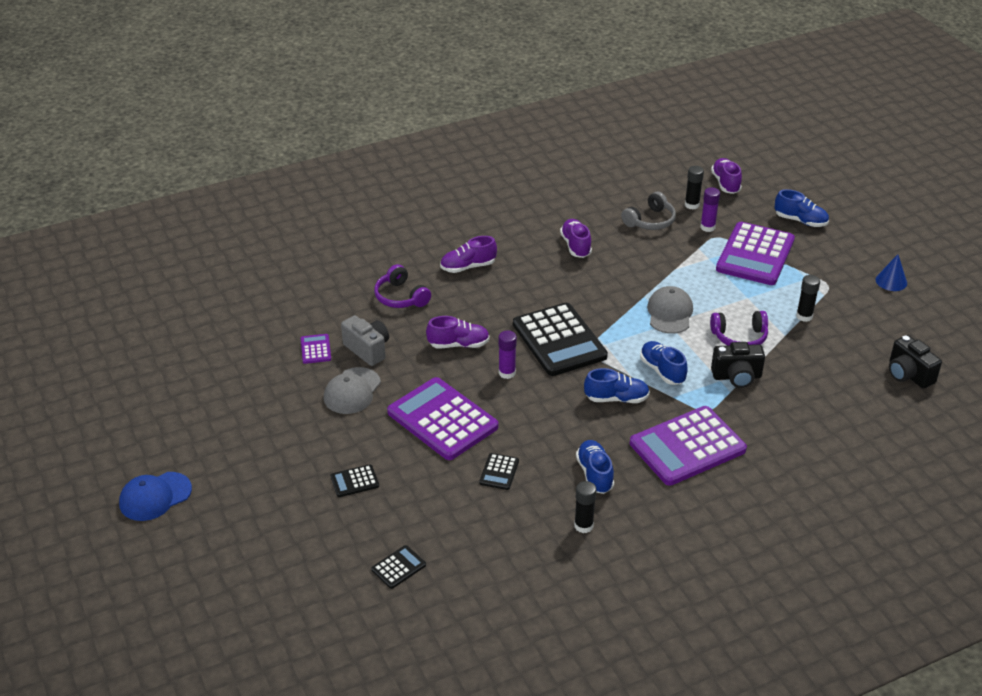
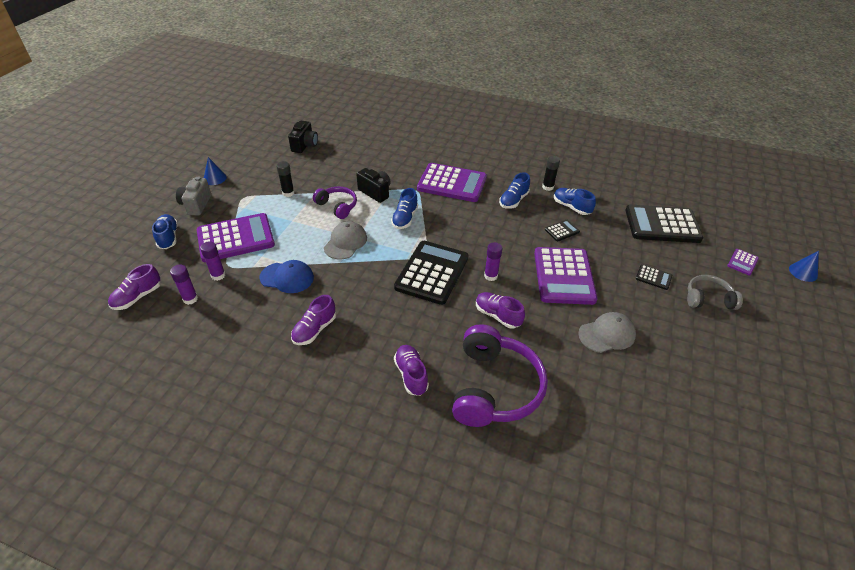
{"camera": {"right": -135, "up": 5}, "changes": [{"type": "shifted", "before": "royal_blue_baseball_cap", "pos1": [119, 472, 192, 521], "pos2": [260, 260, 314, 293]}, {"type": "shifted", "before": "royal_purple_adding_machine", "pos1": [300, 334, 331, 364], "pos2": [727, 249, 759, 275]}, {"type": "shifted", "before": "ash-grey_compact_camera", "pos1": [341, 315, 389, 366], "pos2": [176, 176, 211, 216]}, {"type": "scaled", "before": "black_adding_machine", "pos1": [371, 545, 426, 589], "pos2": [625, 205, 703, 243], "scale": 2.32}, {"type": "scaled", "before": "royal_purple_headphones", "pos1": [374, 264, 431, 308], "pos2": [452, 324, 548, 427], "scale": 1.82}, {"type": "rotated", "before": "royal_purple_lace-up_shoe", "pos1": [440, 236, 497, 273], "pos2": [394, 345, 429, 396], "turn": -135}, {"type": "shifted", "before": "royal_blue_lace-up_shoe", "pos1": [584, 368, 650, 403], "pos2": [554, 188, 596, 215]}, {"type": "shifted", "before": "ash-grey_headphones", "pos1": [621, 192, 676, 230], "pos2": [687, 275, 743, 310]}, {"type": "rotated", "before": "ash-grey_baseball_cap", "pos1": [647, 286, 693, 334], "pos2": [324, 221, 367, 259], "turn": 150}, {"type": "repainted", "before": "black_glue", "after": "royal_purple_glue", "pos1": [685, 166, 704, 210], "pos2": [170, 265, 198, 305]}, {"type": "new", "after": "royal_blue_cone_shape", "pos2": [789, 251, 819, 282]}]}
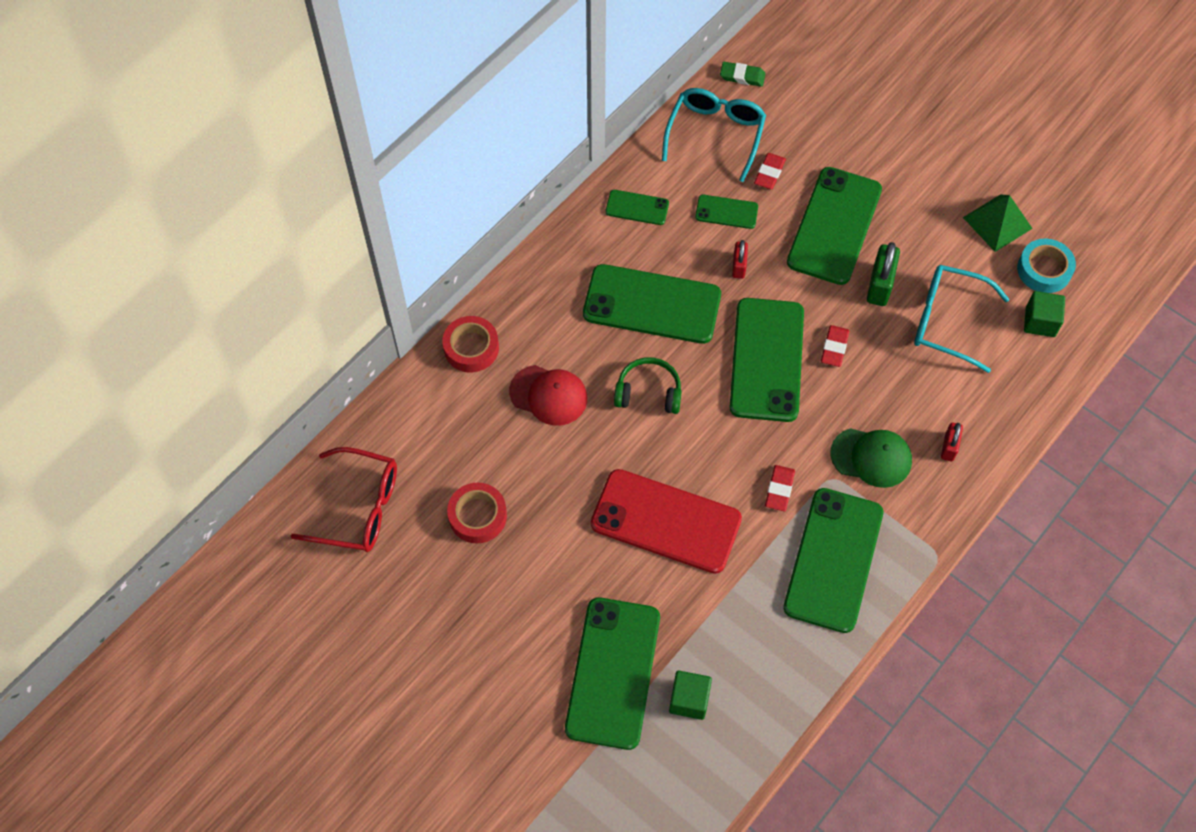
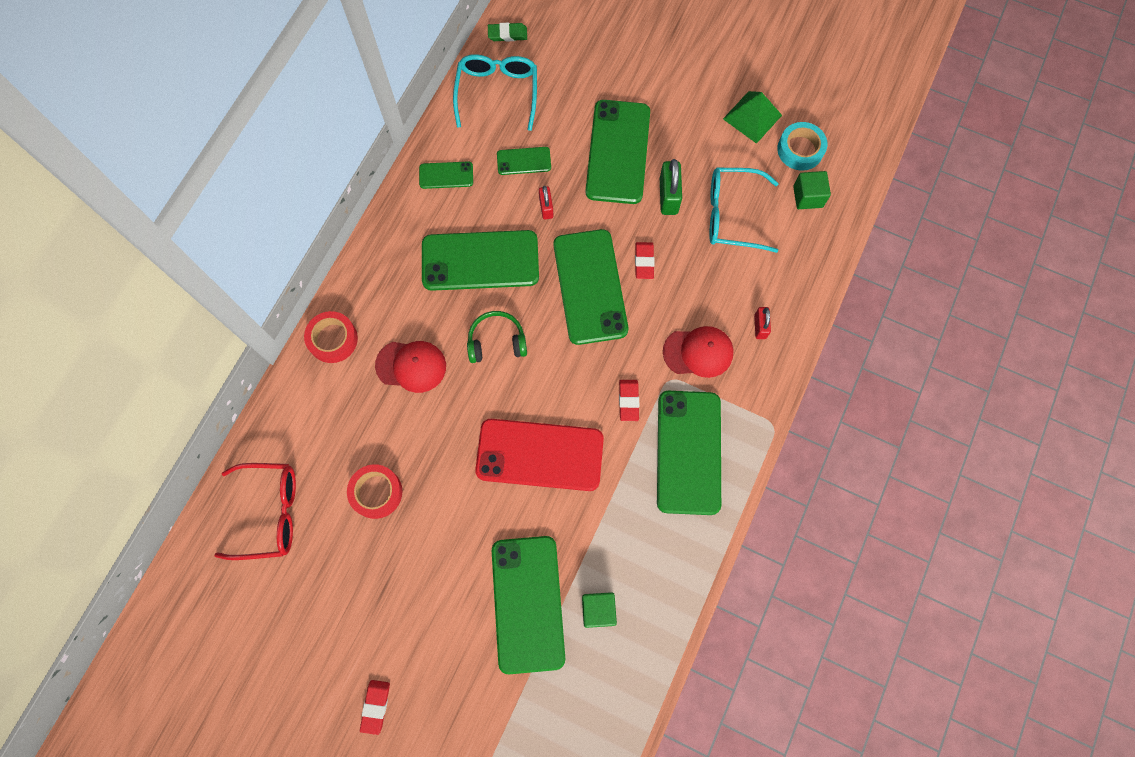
{"camera": {"right": -15, "up": 10}, "changes": [{"type": "shifted", "before": "scarlet_gum_eraser", "pos1": [754, 153, 786, 189], "pos2": [360, 680, 390, 735]}, {"type": "repainted", "before": "emerald_baseball_cap", "after": "scarlet_baseball_cap", "pos1": [830, 428, 912, 488], "pos2": [663, 326, 734, 378]}]}
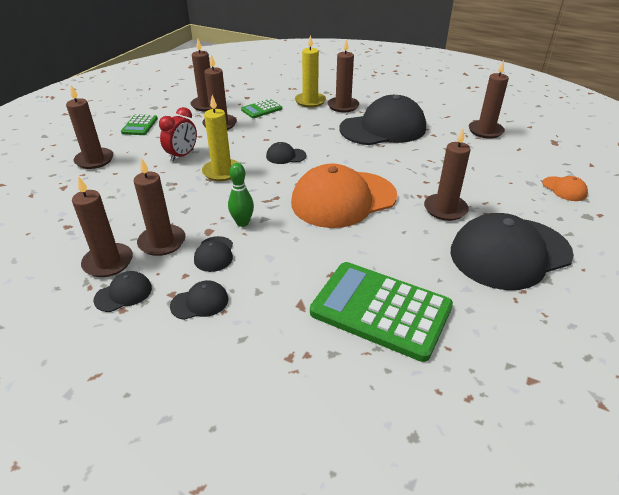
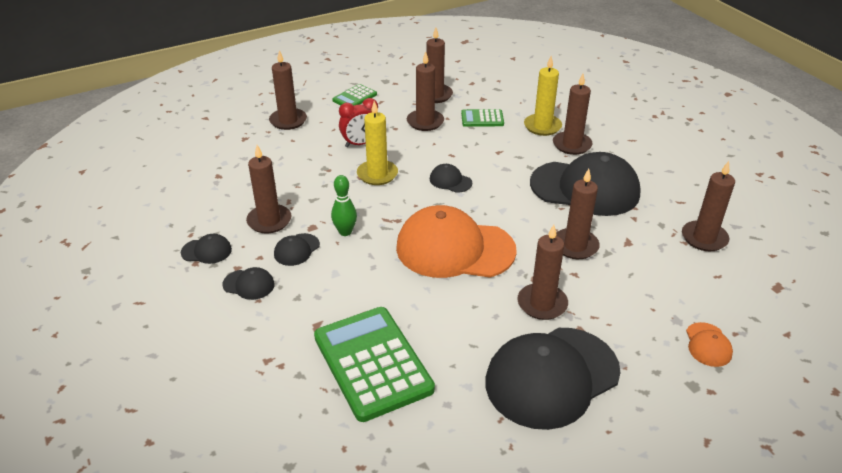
{"camera": {"right": 35, "up": 0}, "changes": [{"type": "shifted", "before": "dark_brown_pillar_candle", "pos1": [72, 176, 133, 277], "pos2": [556, 169, 600, 259]}, {"type": "rotated", "before": "black_baseball_cap", "pos1": [451, 213, 574, 290], "pos2": [485, 328, 620, 430], "turn": -45}]}
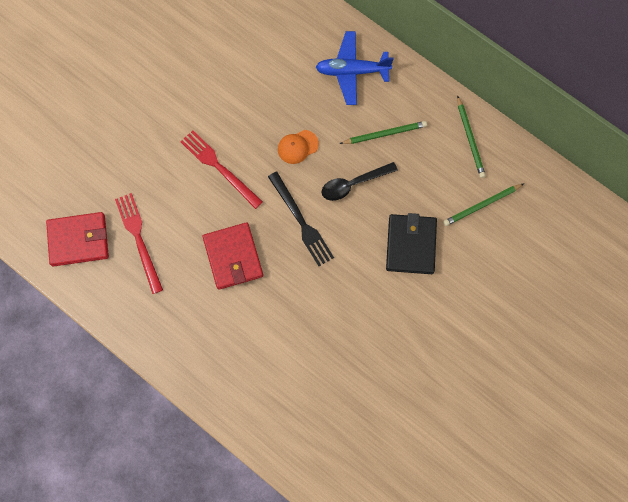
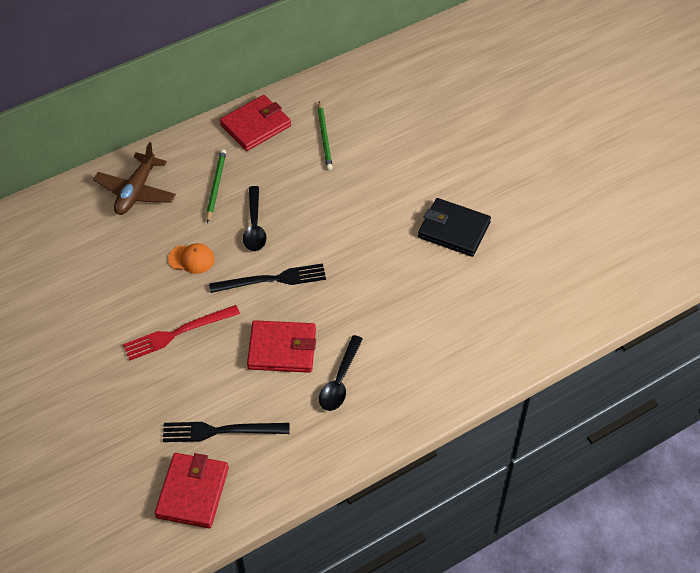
{"camera": {"right": -70, "up": -20}, "changes": [{"type": "repainted", "before": "scarlet_dinner_fork", "after": "black_dinner_fork", "pos1": [115, 193, 163, 294], "pos2": [163, 422, 290, 442]}, {"type": "rotated", "before": "orange_baseball_cap", "pos1": [278, 130, 319, 164], "pos2": [168, 243, 214, 274], "turn": -75}, {"type": "repainted", "before": "royal_blue_toy_plane", "after": "dark_brown_toy_plane", "pos1": [316, 31, 394, 105], "pos2": [93, 142, 176, 215]}, {"type": "shifted", "before": "black_billfold", "pos1": [386, 213, 437, 274], "pos2": [418, 198, 491, 257]}, {"type": "swapped", "before": "emerald_wooden_pencil", "after": "scarlet_billfold", "pos1": [457, 95, 486, 178], "pos2": [220, 95, 291, 151]}, {"type": "new", "after": "black_spoon", "pos2": [319, 335, 363, 411]}]}
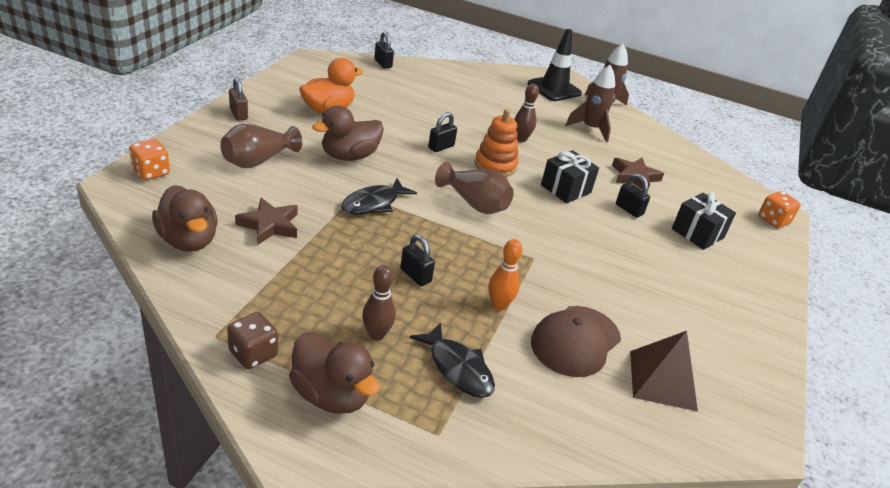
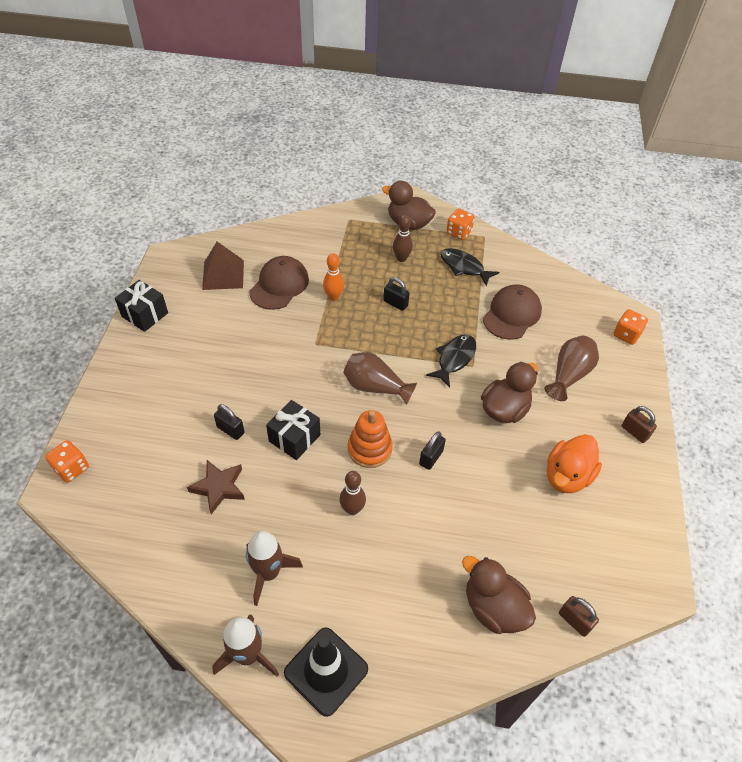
{"camera": {"right": 170, "up": 15}, "changes": [{"type": "shifted", "before": "dark_brown_toy_duck", "pos1": [152, 185, 218, 252], "pos2": [462, 556, 536, 634]}, {"type": "repainted", "before": "dark_brown_die", "after": "orange_die", "pos1": [227, 312, 278, 369], "pos2": [446, 208, 475, 240]}, {"type": "swapped", "before": "dark_brown_star_shape", "after": "dark_brown_baseball_cap", "pos1": [235, 198, 298, 245], "pos2": [483, 284, 542, 340]}, {"type": "repainted", "before": "black_padlock", "after": "dark_brown_padlock", "pos1": [374, 31, 394, 68], "pos2": [559, 596, 599, 637]}, {"type": "shifted", "before": "black_toy_fish", "pos1": [410, 322, 495, 398], "pos2": [440, 248, 500, 286]}, {"type": "shifted", "before": "black_wrapped_gift", "pos1": [672, 193, 736, 250], "pos2": [115, 280, 168, 332]}]}
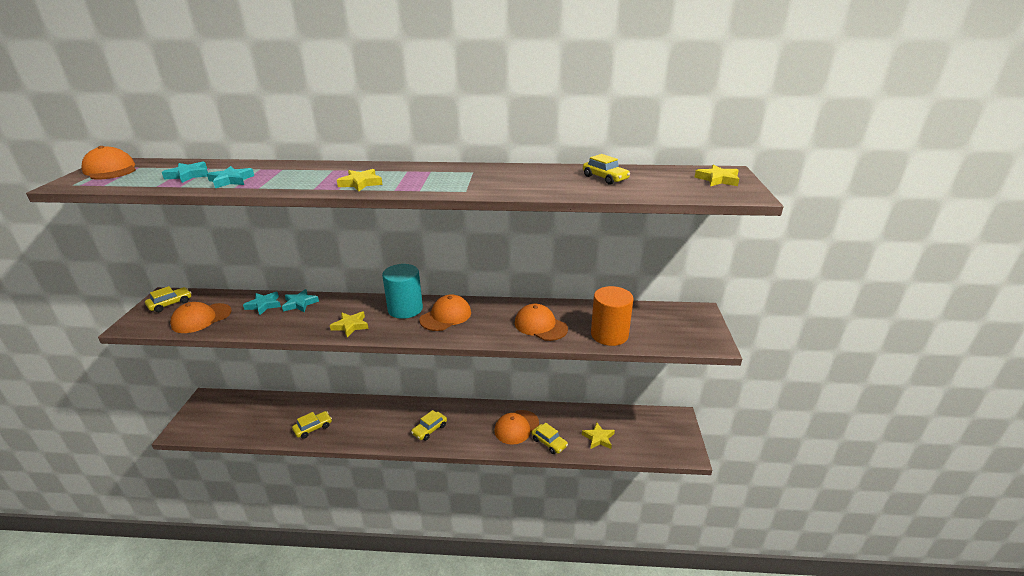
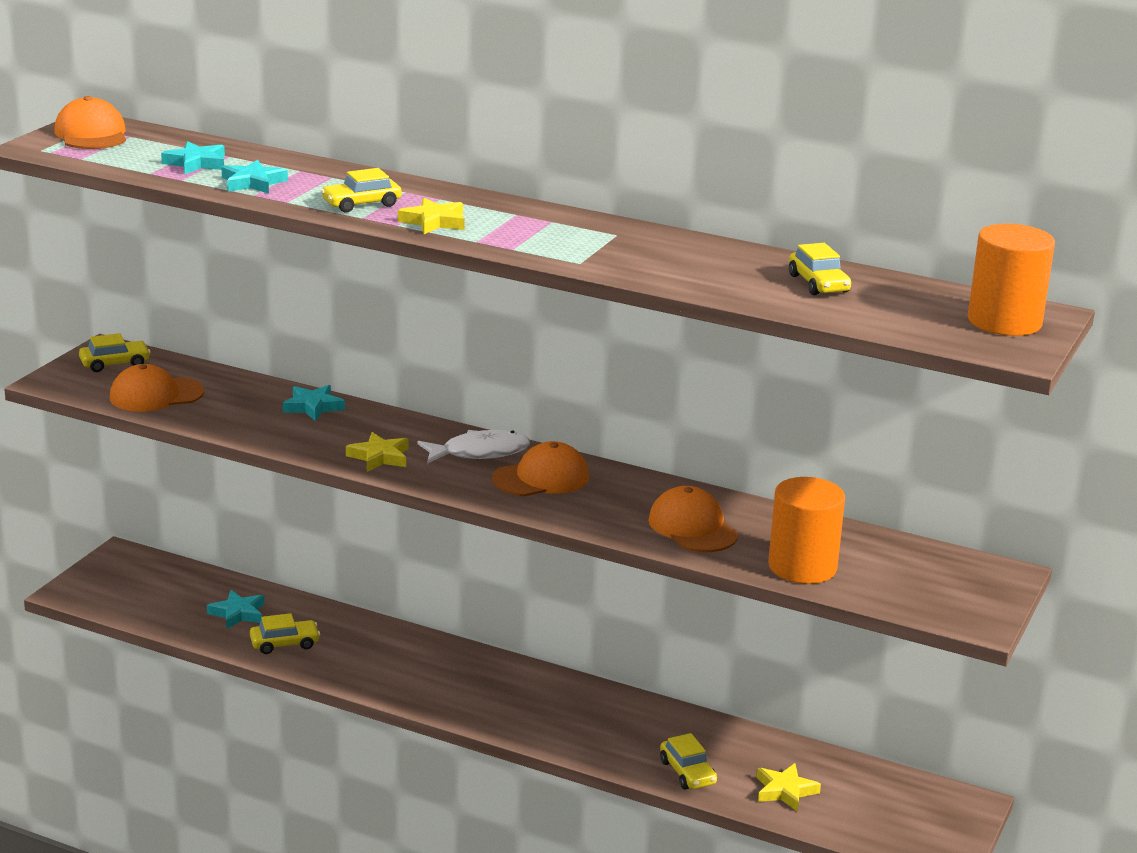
{"camera": {"right": 20, "up": -5}, "changes": [{"type": "shifted", "before": "turquoise_star_shape", "pos1": [243, 292, 281, 315], "pos2": [207, 590, 264, 629]}, {"type": "swapped", "before": "turquoise_solid_cylinder", "after": "white_toy_fish", "pos1": [382, 264, 423, 319], "pos2": [417, 430, 530, 464]}, {"type": "shifted", "before": "bright_yellow_automobile", "pos1": [411, 410, 447, 441], "pos2": [321, 168, 402, 213]}, {"type": "gone", "before": "orange_baseball_cap", "pos1": [494, 410, 539, 445]}, {"type": "swapped", "before": "bright_yellow_star_shape", "after": "orange_solid_cylinder", "pos1": [694, 164, 739, 186], "pos2": [968, 224, 1055, 336]}]}
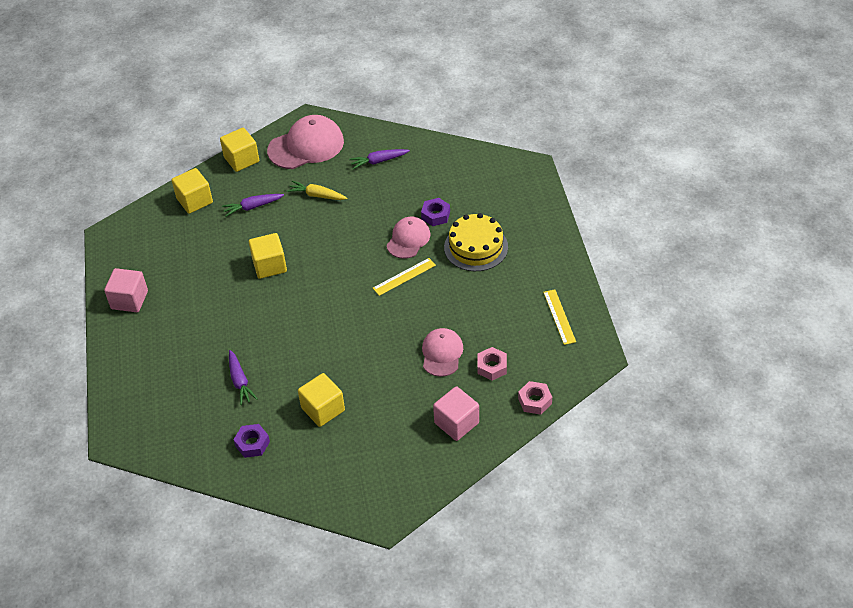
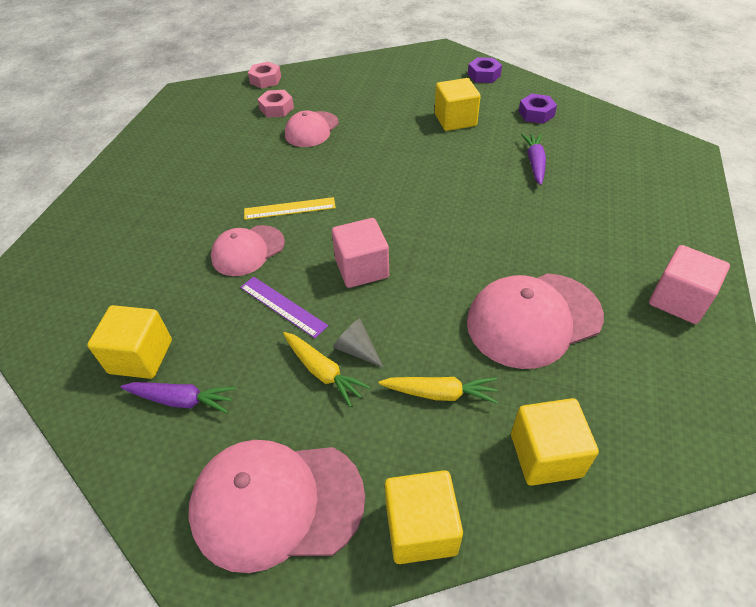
{"camera": {"right": -155, "up": 0}, "changes": [{"type": "repainted", "before": "royal_purple_root_vegetable", "after": "bright_yellow_root_vegetable", "pos1": [222, 194, 284, 217], "pos2": [379, 377, 498, 404]}, {"type": "shifted", "before": "bright_yellow_solid_cube", "pos1": [249, 233, 287, 279], "pos2": [87, 305, 172, 379]}, {"type": "shifted", "before": "royal_purple_nut", "pos1": [421, 198, 450, 226], "pos2": [468, 57, 502, 83]}, {"type": "shifted", "before": "rosy_solid_cube", "pos1": [433, 386, 479, 441], "pos2": [332, 218, 389, 288]}, {"type": "gone", "before": "bright_yellow_gateau", "pos1": [444, 213, 508, 271]}, {"type": "gone", "before": "bright_yellow_straightedge", "pos1": [543, 289, 576, 345]}, {"type": "new", "after": "royal_purple_straightedge", "pos2": [240, 277, 328, 338]}, {"type": "new", "after": "ash-grey_cone_shape", "pos2": [333, 318, 384, 368]}, {"type": "new", "after": "rosy_baseball_cap", "pos2": [467, 273, 604, 369]}]}
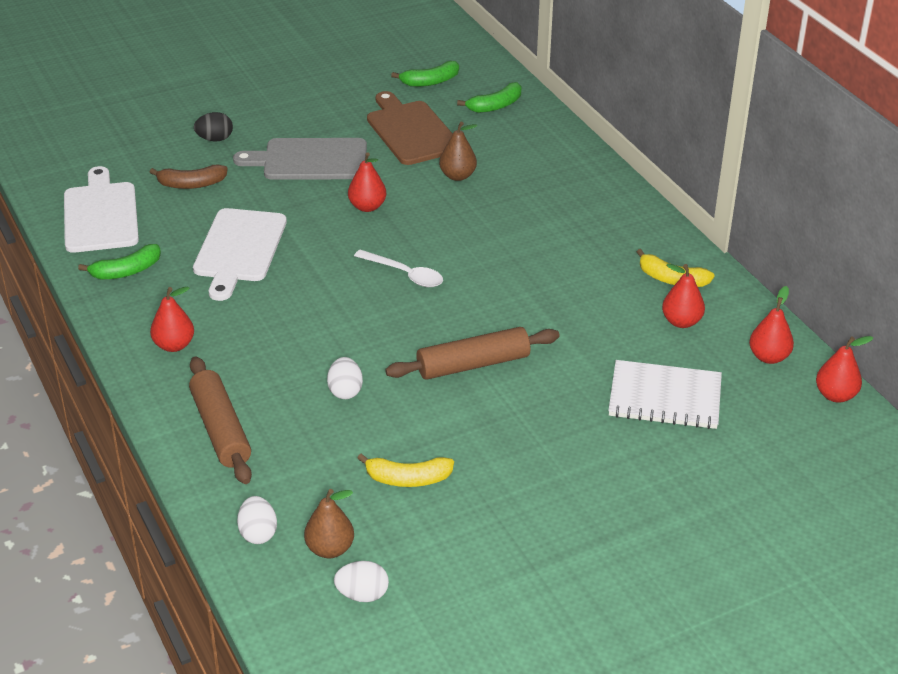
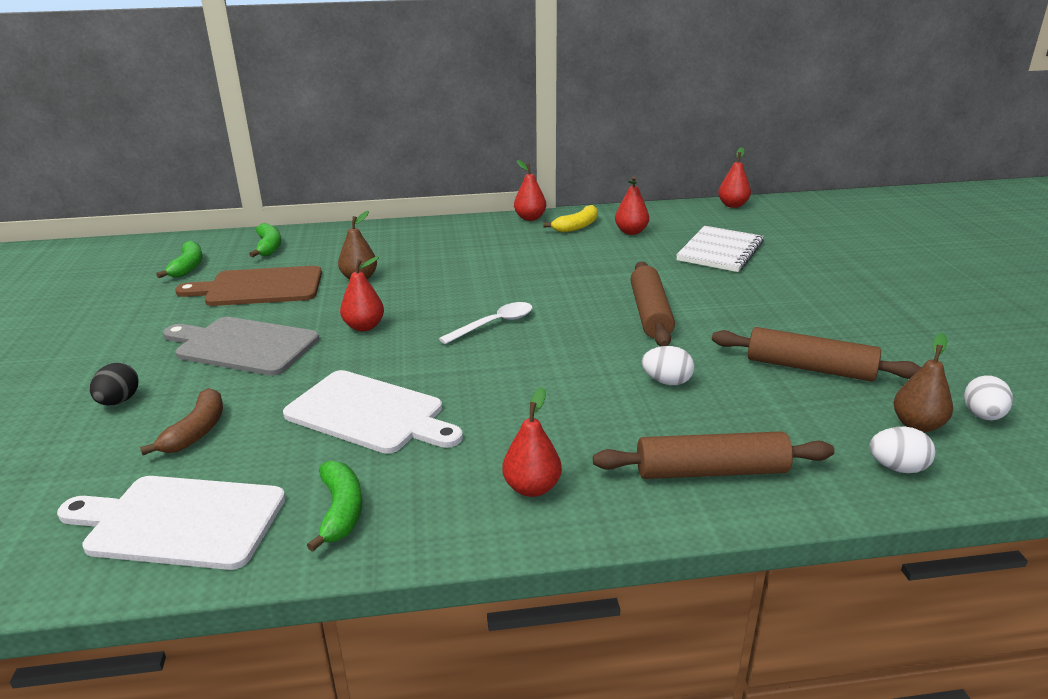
{"camera": {"right": -70, "up": -10}, "changes": [{"type": "rotated", "before": "ash-grey_bread_board", "pos1": [233, 138, 367, 180], "pos2": [163, 317, 319, 375], "turn": 90}, {"type": "swapped", "before": "bright_yellow_banana", "after": "dark_brown_dough_roller", "pos1": [357, 453, 454, 487], "pos2": [712, 327, 921, 382]}, {"type": "shifted", "before": "scarlet_pear", "pos1": [749, 286, 794, 364], "pos2": [514, 160, 546, 221]}]}
